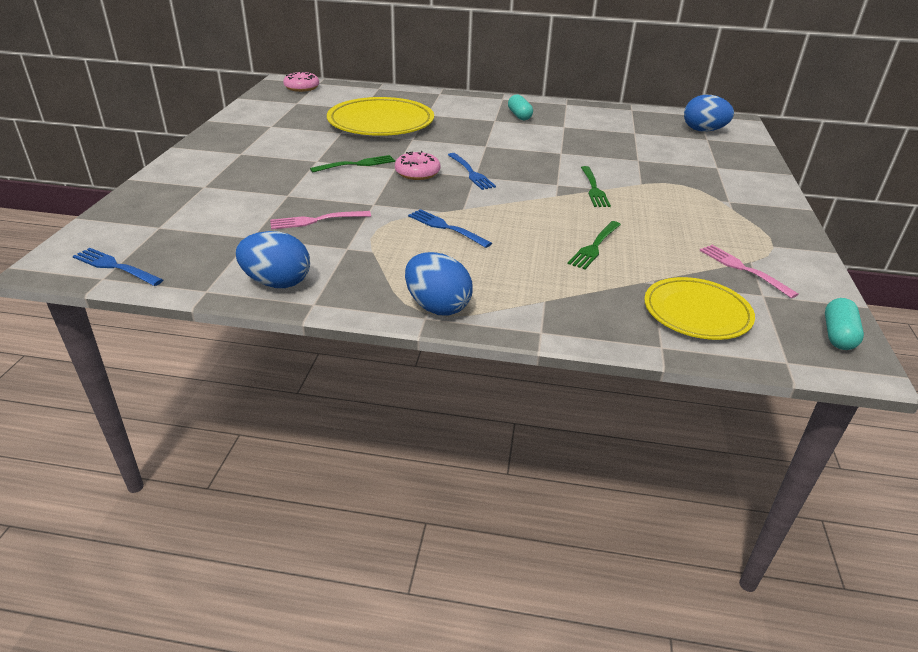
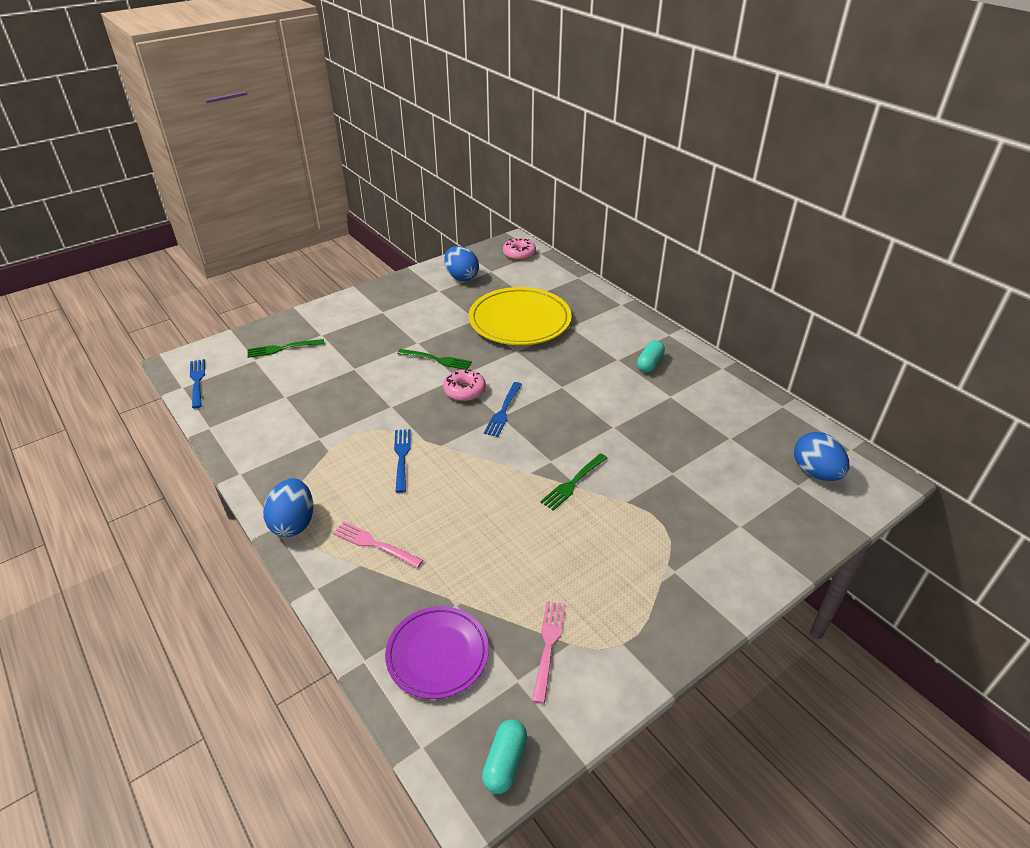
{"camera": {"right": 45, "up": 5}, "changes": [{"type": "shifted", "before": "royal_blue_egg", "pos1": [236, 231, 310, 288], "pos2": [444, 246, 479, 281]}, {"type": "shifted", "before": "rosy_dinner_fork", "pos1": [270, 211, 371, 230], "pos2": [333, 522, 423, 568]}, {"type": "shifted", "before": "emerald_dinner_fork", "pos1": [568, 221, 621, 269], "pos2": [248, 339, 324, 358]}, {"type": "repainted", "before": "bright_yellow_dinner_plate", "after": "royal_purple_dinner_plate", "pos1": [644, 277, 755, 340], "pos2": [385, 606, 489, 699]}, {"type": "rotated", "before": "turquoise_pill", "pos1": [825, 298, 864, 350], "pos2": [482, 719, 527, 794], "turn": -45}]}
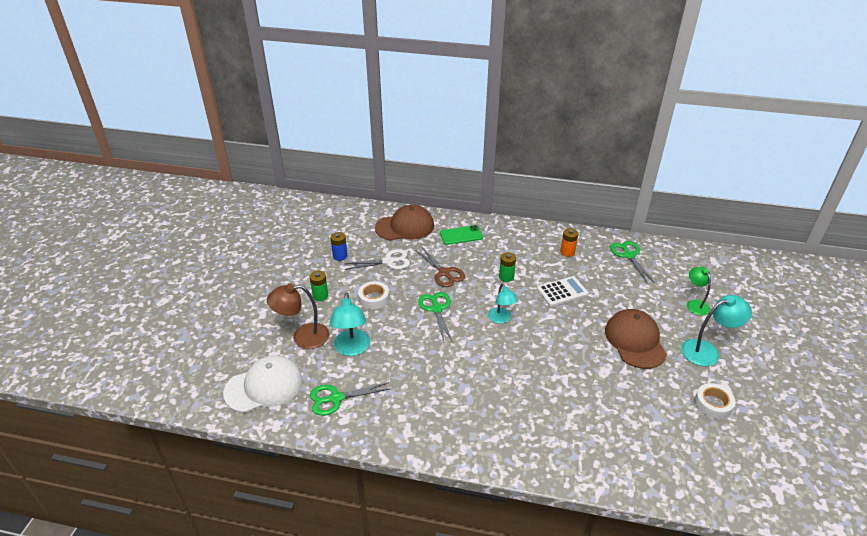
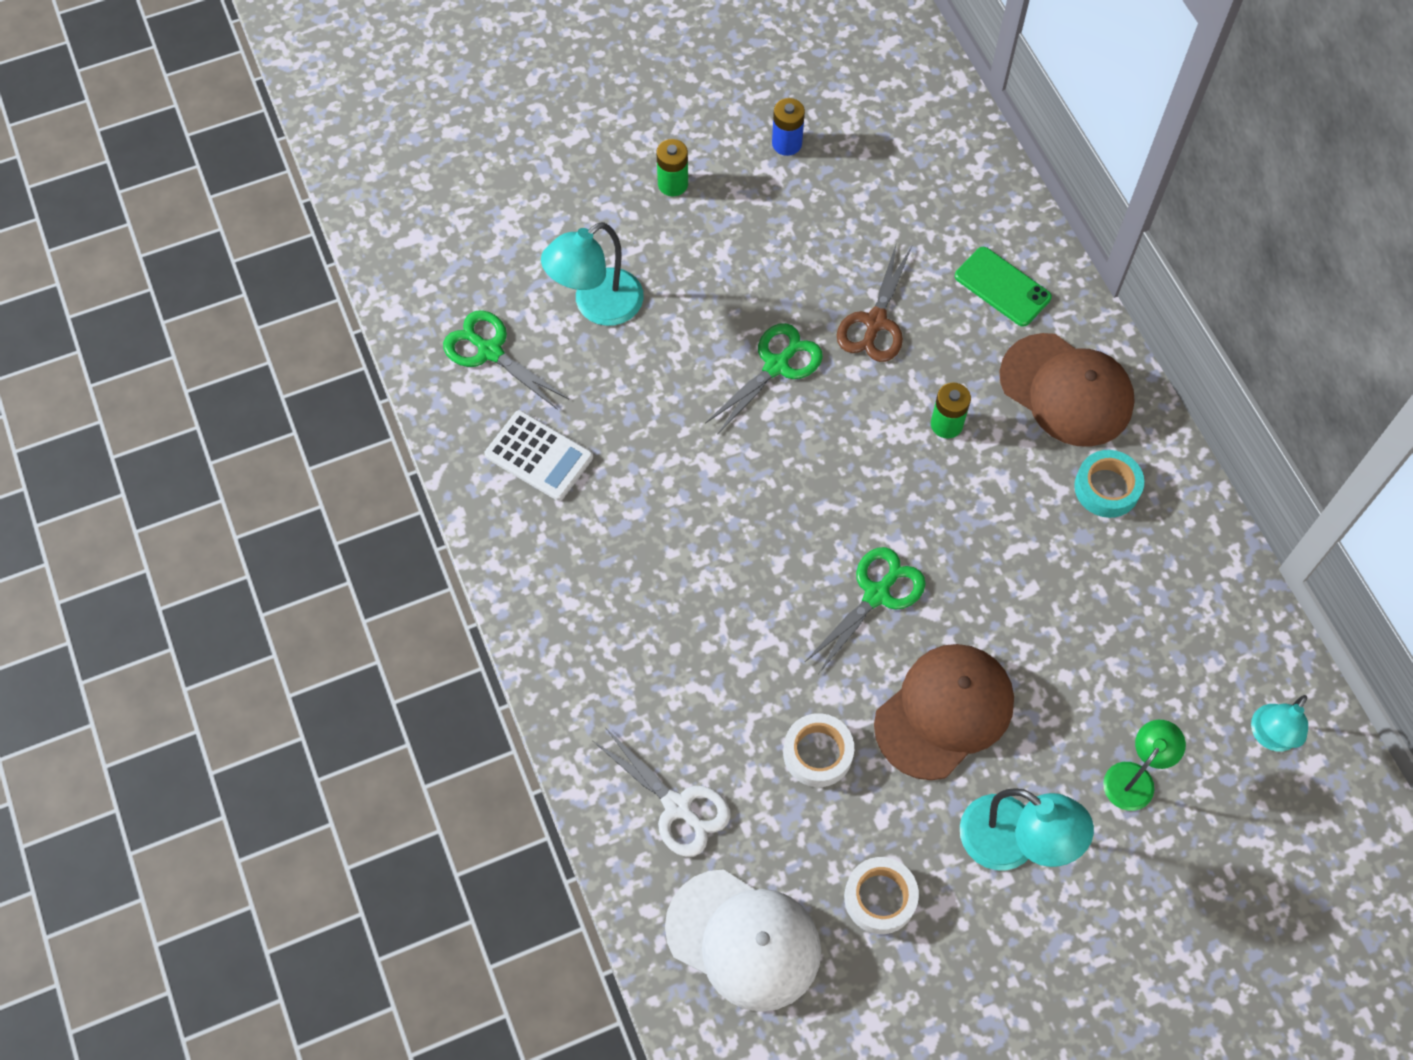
{"camera": {"right": 55, "up": 25}, "changes": [{"type": "shifted", "before": "white_baseball_cap", "pos1": [223, 356, 302, 413], "pos2": [665, 869, 821, 1012]}, {"type": "gone", "before": "dark_brown_desk_lamp", "pos1": [267, 284, 329, 349]}, {"type": "shifted", "before": "white_shears", "pos1": [345, 249, 410, 270], "pos2": [593, 727, 730, 857]}, {"type": "shifted", "before": "white_tape", "pos1": [358, 281, 389, 309], "pos2": [783, 713, 854, 787]}, {"type": "shifted", "before": "dark_brown_baseball_cap", "pos1": [375, 205, 434, 241], "pos2": [999, 333, 1135, 447]}, {"type": "shifted", "before": "turquoise_desk_lamp", "pos1": [488, 284, 518, 324], "pos2": [1251, 695, 1308, 751]}, {"type": "shifted", "before": "white_adding_machine", "pos1": [537, 276, 588, 307], "pos2": [485, 410, 593, 501]}, {"type": "swapped", "before": "orange_power_cell", "after": "turquoise_tape", "pos1": [560, 228, 578, 257], "pos2": [1074, 450, 1144, 518]}, {"type": "shifted", "before": "emerald_shears", "pos1": [610, 241, 655, 284], "pos2": [804, 547, 926, 673]}]}
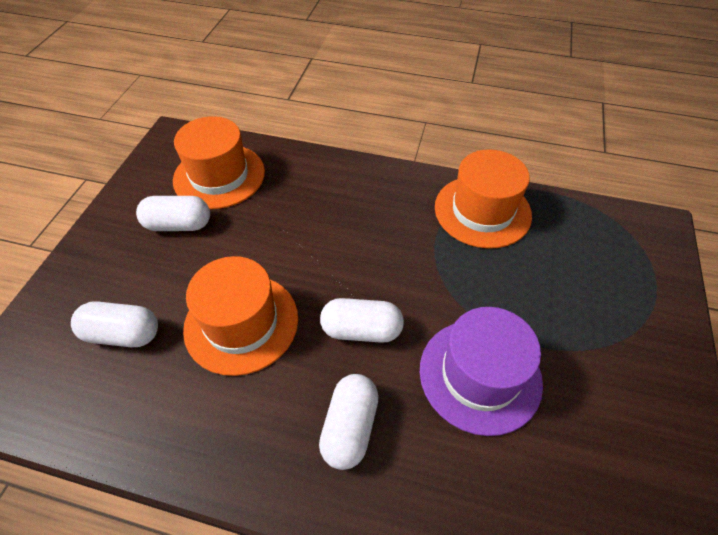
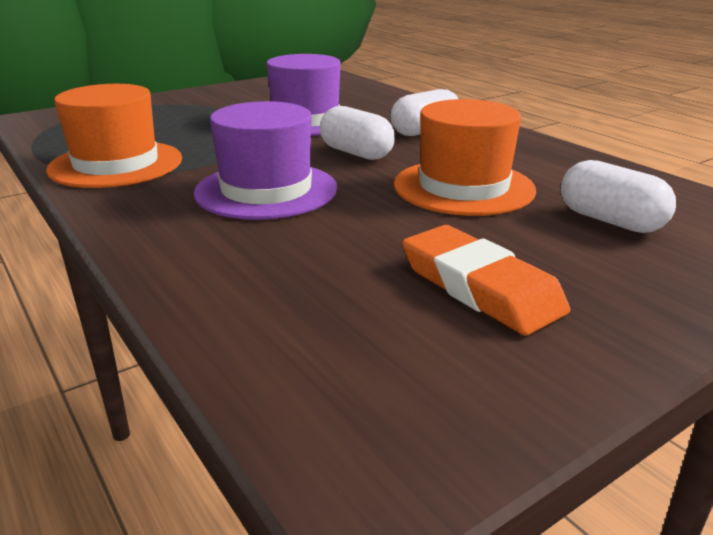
{"camera": {"right": -140, "up": -25}, "changes": [{"type": "swapped", "before": "white_pill", "after": "orange_gum_eraser", "pos1": [136, 196, 210, 231], "pos2": [402, 225, 570, 335]}, {"type": "gone", "before": "orange_hat", "pos1": [173, 116, 265, 209]}, {"type": "new", "after": "royal_purple_hat", "pos2": [194, 101, 338, 220]}]}
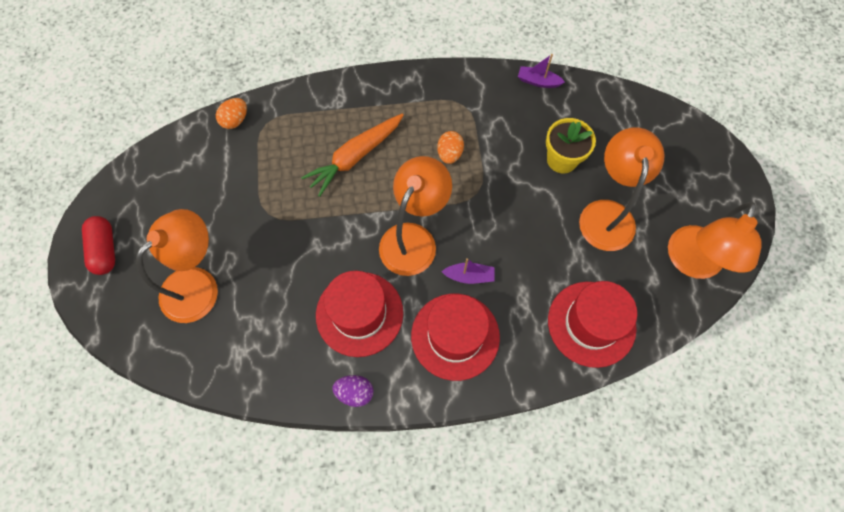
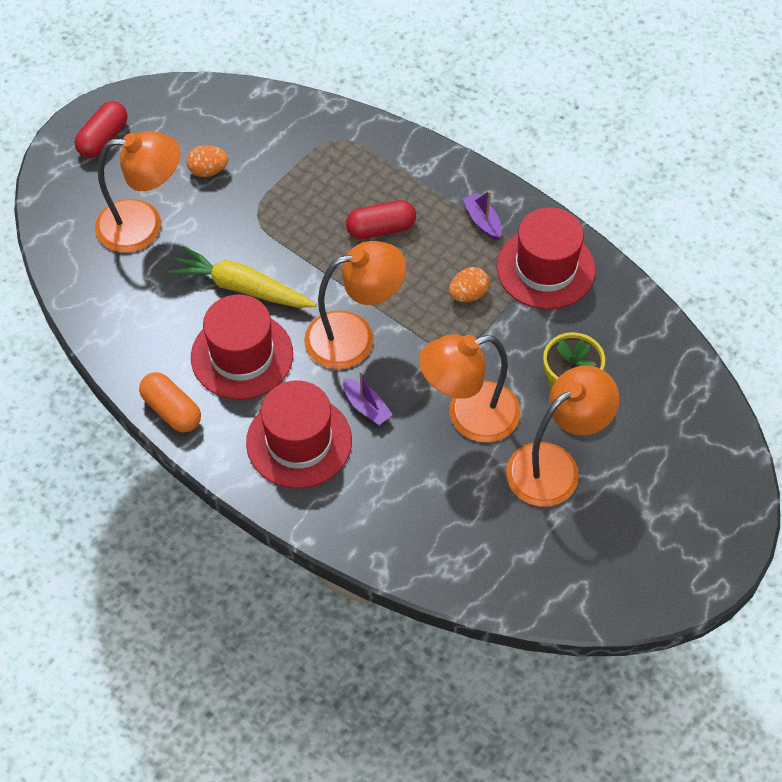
{"camera": {"right": 45, "up": -10}, "changes": [{"type": "shifted", "before": "orange_egg", "pos1": [216, 98, 247, 129], "pos2": [186, 145, 228, 177]}, {"type": "swapped", "before": "orange_root_vegetable", "after": "scarlet_pill", "pos1": [301, 113, 404, 197], "pos2": [346, 200, 416, 239]}, {"type": "swapped", "before": "royal_purple_egg", "after": "orange_pill", "pos1": [333, 375, 373, 407], "pos2": [139, 372, 201, 433]}, {"type": "shifted", "before": "royal_purple_sailboat", "pos1": [518, 54, 565, 88], "pos2": [463, 191, 502, 240]}, {"type": "shifted", "before": "scarlet_hat", "pos1": [548, 281, 637, 368], "pos2": [497, 207, 596, 309]}, {"type": "shifted", "before": "orange_desk_lamp", "pos1": [668, 202, 762, 279], "pos2": [419, 334, 520, 442]}, {"type": "new", "after": "bright_yellow_root_vegetable", "pos2": [169, 246, 316, 308]}]}
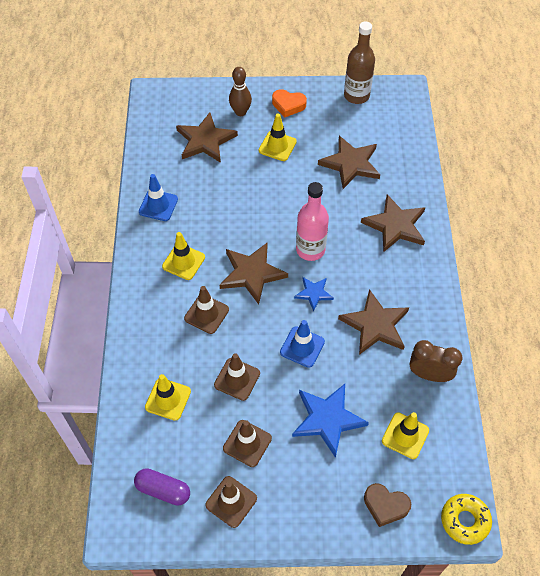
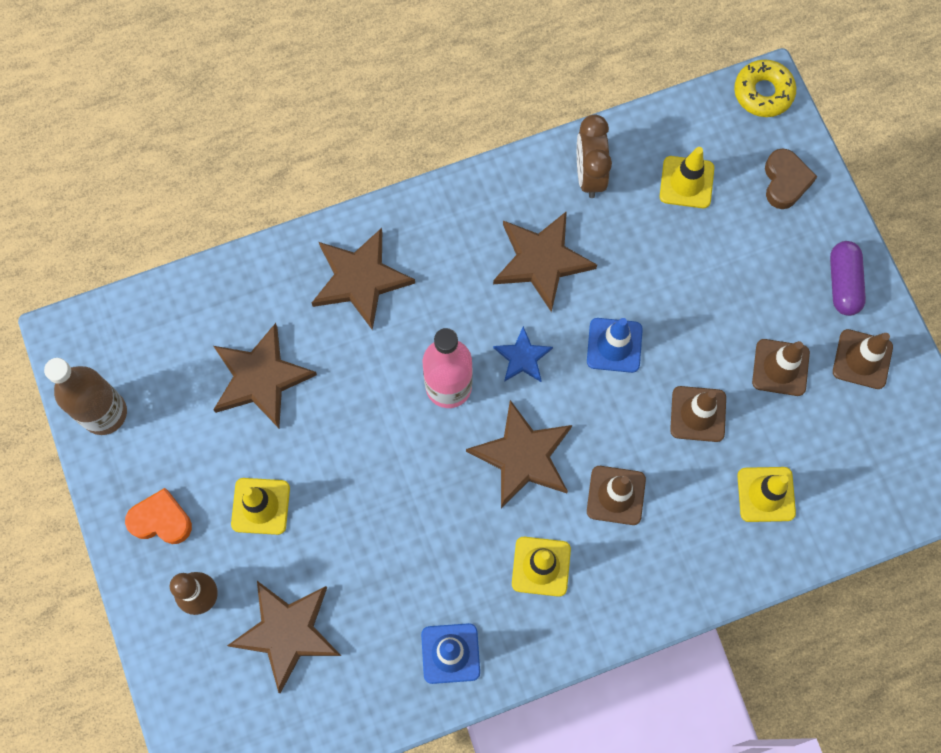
{"camera": {"right": -110, "up": 15}, "changes": [{"type": "shifted", "before": "royal_purple_pill", "pos1": [134, 468, 190, 506], "pos2": [830, 241, 866, 316]}, {"type": "rotated", "before": "orange_heart_shape", "pos1": [272, 89, 307, 117], "pos2": [125, 488, 192, 544], "turn": -75}, {"type": "gone", "before": "royal_blue_star_shape", "pos1": [292, 384, 369, 458]}]}
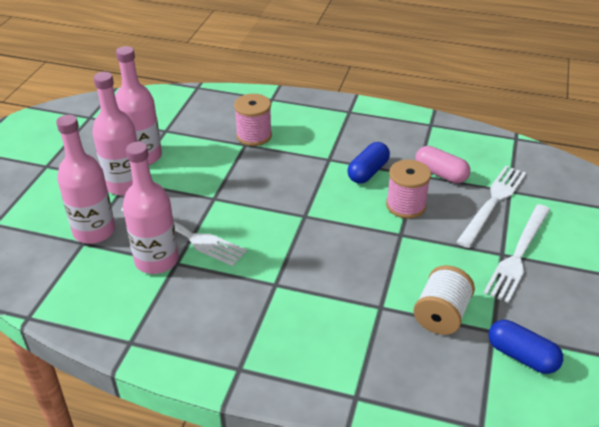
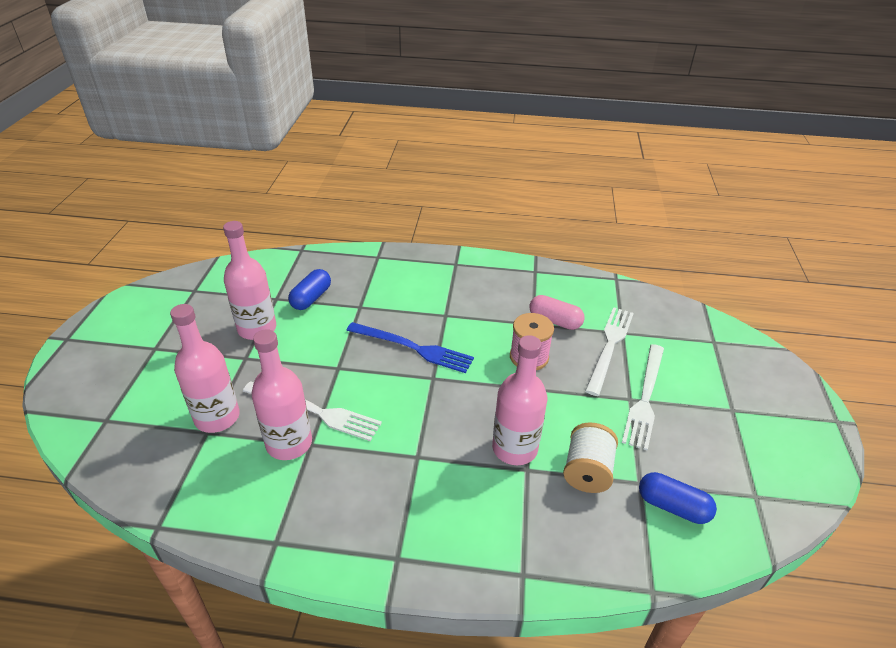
{"camera": {"right": -10, "up": 0}, "changes": [{"type": "shifted", "before": "rosy_drink_bottle", "pos1": [92, 72, 137, 195], "pos2": [492, 335, 547, 465]}, {"type": "gone", "before": "rosy_bobbin", "pos1": [234, 94, 272, 146]}, {"type": "shifted", "before": "royal_blue_pill", "pos1": [347, 142, 390, 184], "pos2": [288, 269, 331, 310]}, {"type": "new", "after": "royal_blue_dinner_fork", "pos2": [346, 322, 474, 373]}]}
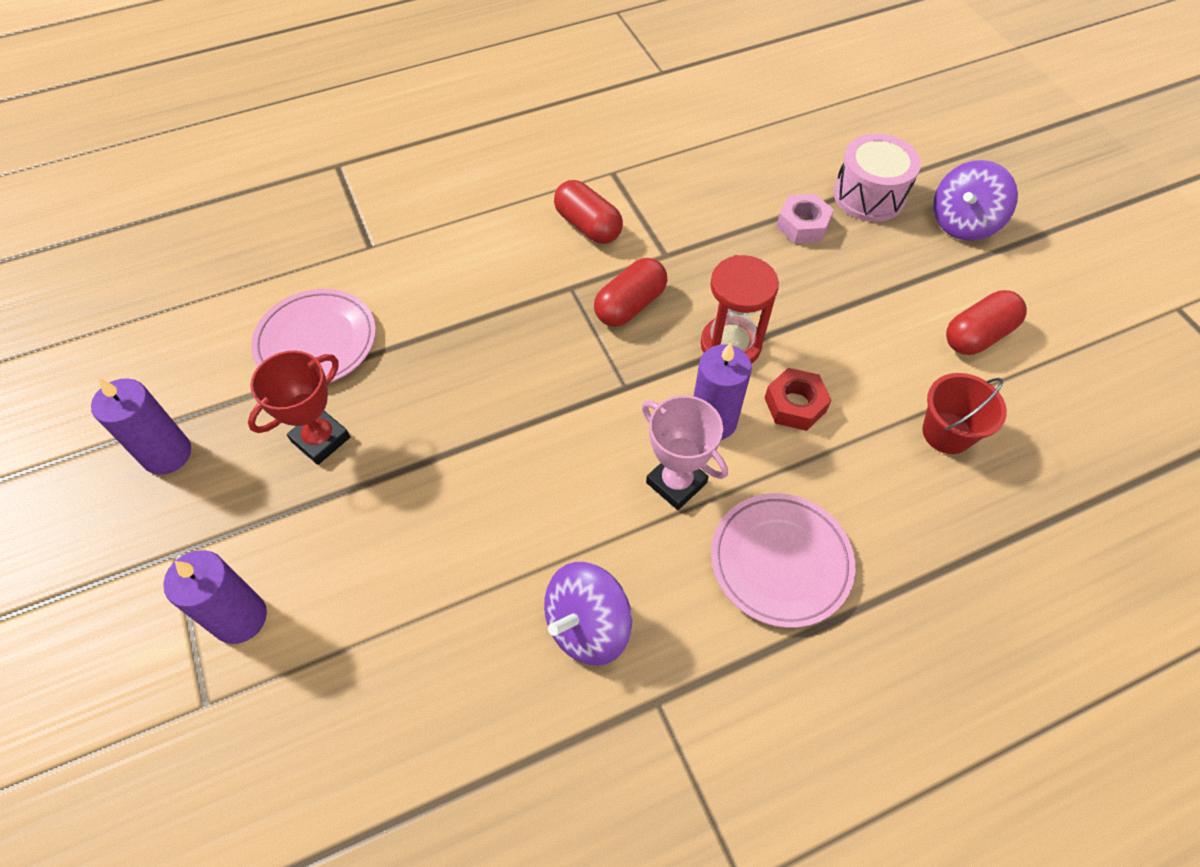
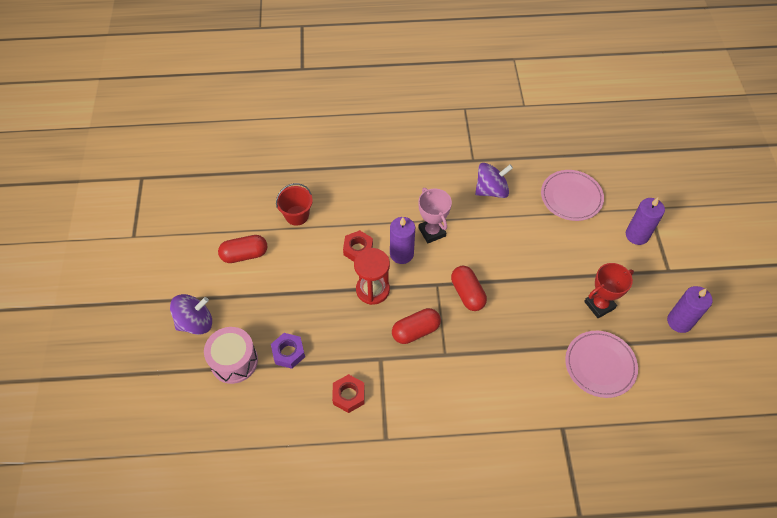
{"camera": {"right": -160, "up": 0}, "changes": [{"type": "shifted", "before": "scarlet_pill", "pos1": [554, 180, 623, 244], "pos2": [451, 266, 487, 311]}, {"type": "shifted", "before": "rosy_dinner_plate", "pos1": [711, 493, 855, 628], "pos2": [541, 170, 604, 221]}, {"type": "repainted", "before": "rosy_nut", "after": "royal_purple_nut", "pos1": [776, 194, 834, 244], "pos2": [271, 333, 305, 369]}, {"type": "new", "after": "scarlet_nut", "pos2": [332, 374, 365, 413]}]}
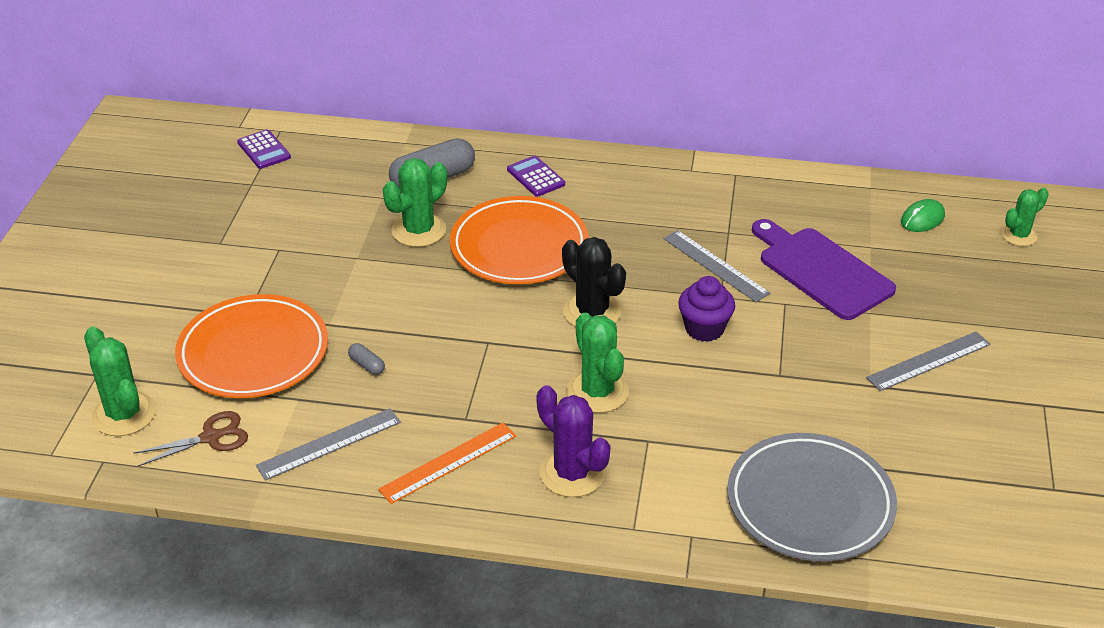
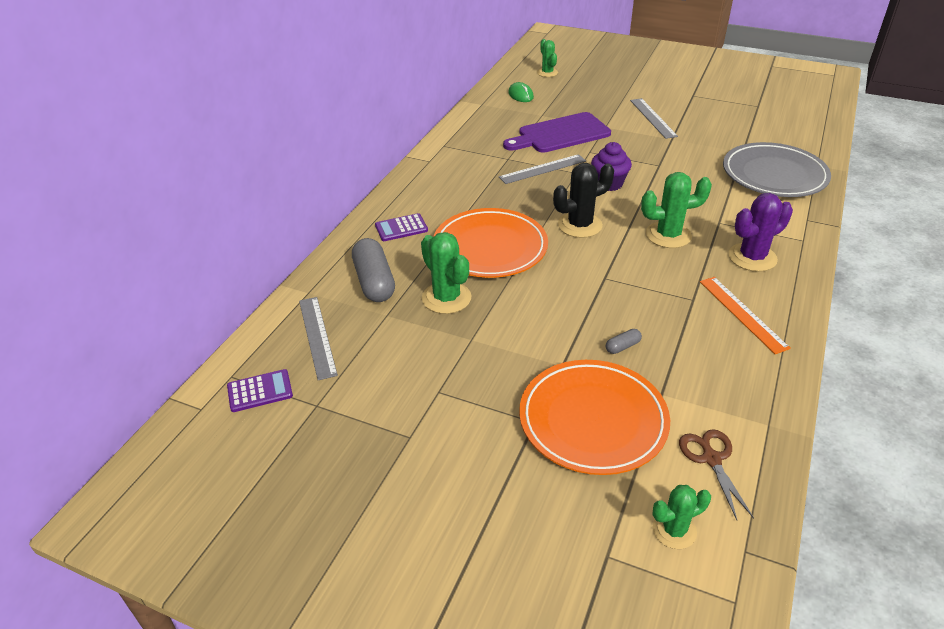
{"camera": {"right": -75, "up": 0}, "changes": [{"type": "scaled", "before": "emerald_cactus", "pos1": [84, 327, 156, 436], "pos2": [652, 485, 711, 549], "scale": 0.64}, {"type": "shifted", "before": "ash-grey_straightedge", "pos1": [256, 408, 401, 481], "pos2": [299, 297, 338, 380]}]}
